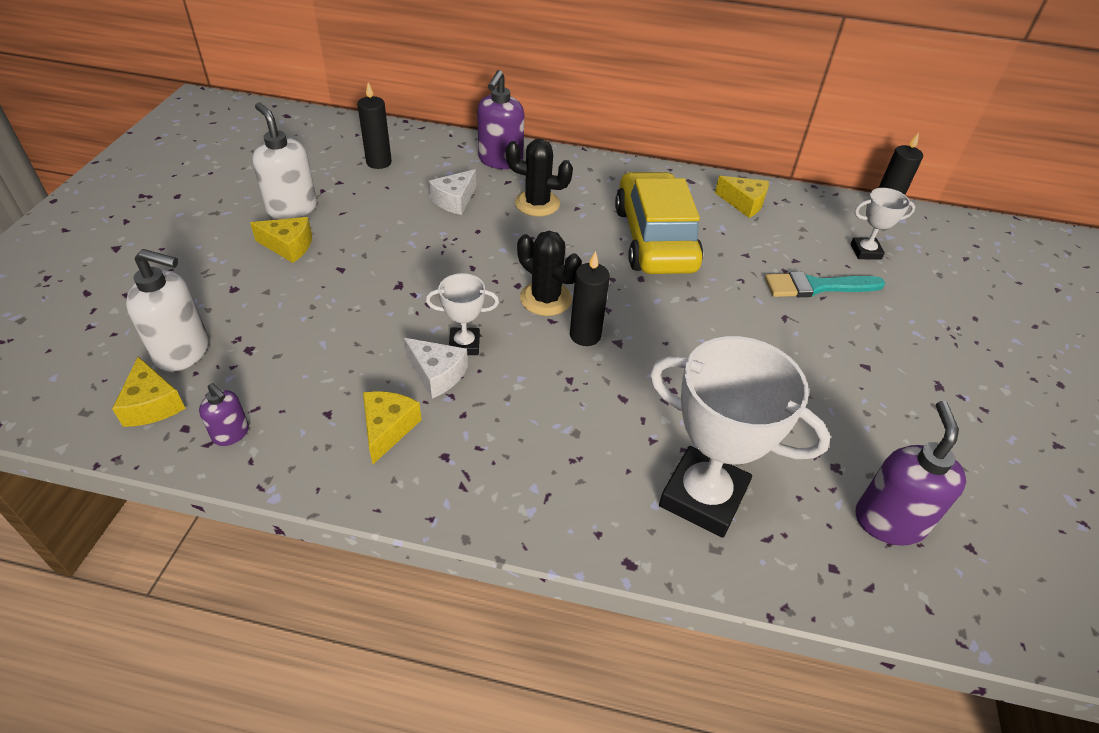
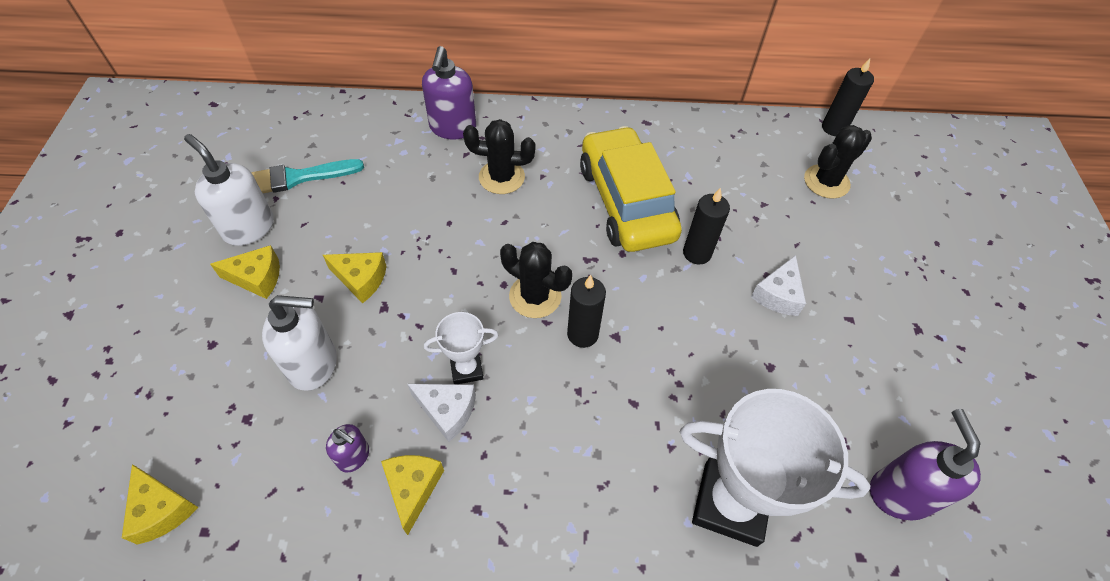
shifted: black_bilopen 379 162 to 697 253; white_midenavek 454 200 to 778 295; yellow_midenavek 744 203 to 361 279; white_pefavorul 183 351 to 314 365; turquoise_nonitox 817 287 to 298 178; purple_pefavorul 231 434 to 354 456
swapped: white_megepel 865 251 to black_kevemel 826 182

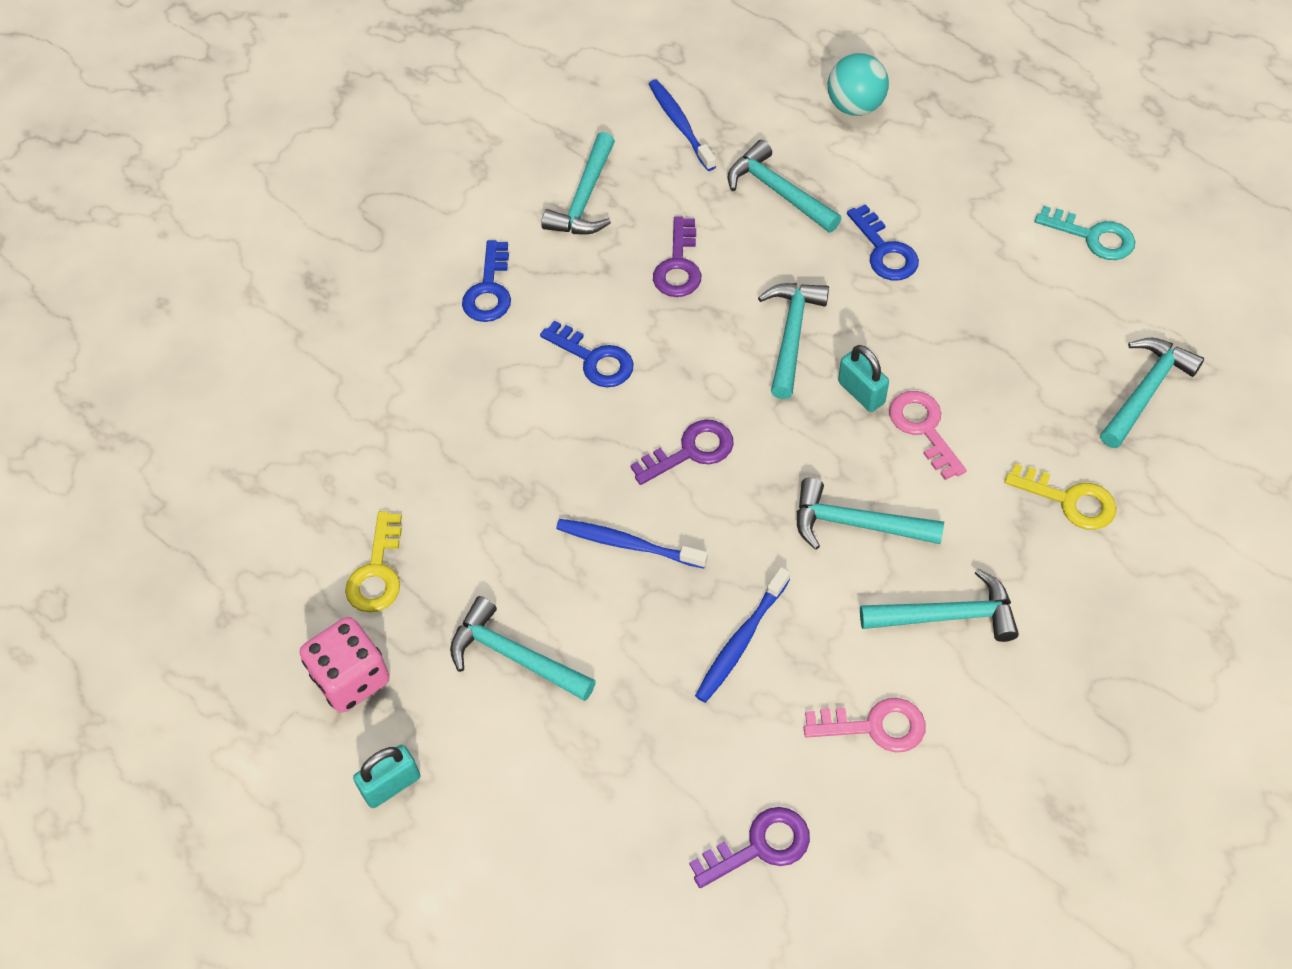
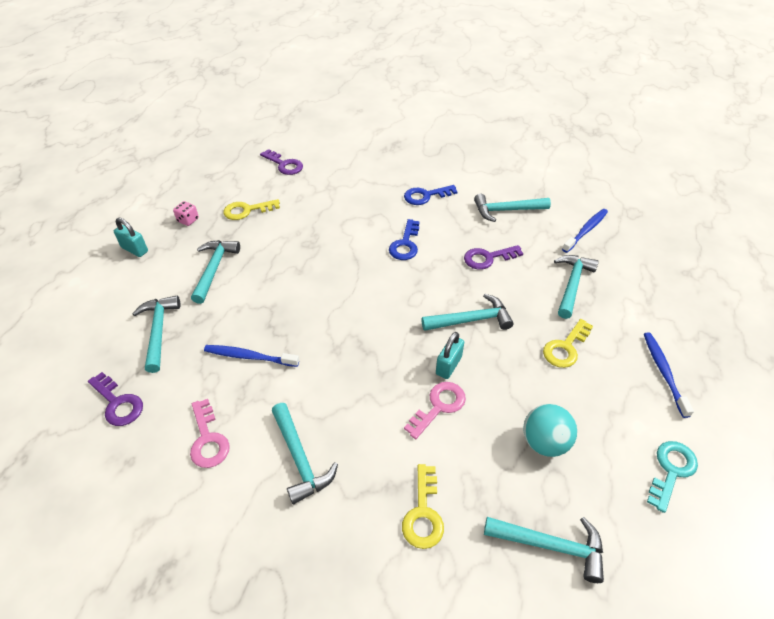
shifted: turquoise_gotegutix 855 106 to 544 442; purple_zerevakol 691 451 to 284 165; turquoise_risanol 856 524 to 159 331; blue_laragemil 628 544 to 664 372
repainted: blue_zerevakol 885 251 to yellow_zerevakol 565 348
rotated: turquoise_zerevakol 1093 237 = 671 470 150 degrees counterclockwise
scaled: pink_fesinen 351 678 = 188 220 x0.55

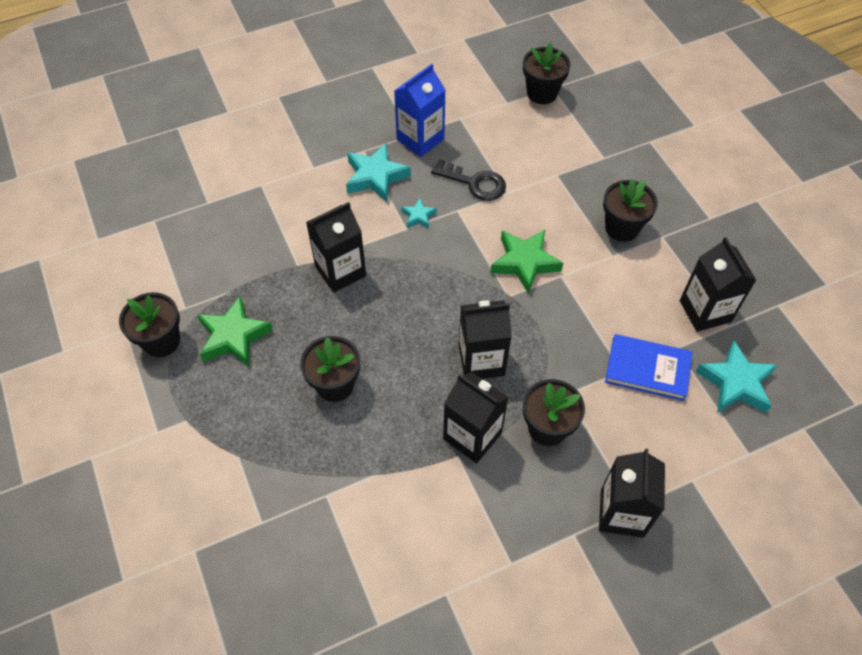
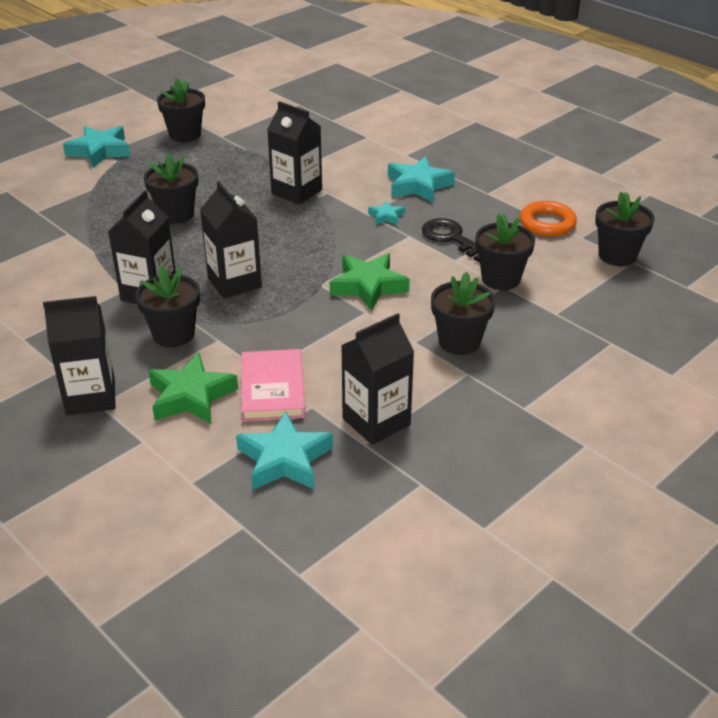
gone: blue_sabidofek 420 139
new: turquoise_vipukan 99 151; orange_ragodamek 547 223; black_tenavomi 500 279
shifted: green_vipukan 234 336 to 191 396
repainted: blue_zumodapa 647 369 to pink_zumodapa 273 389
rotated: black_zerevakol 474 183 = 452 238 135 degrees clockwise

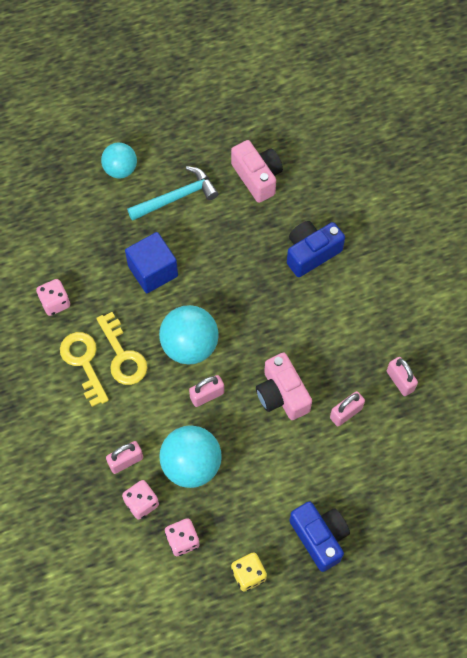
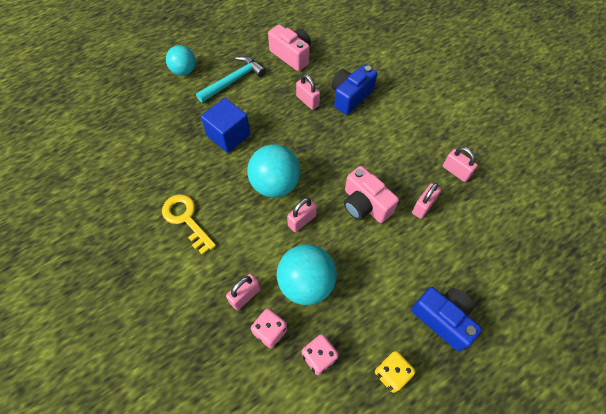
gone: pink_fesinen 55 302; yellow_zerevakol 122 355
new: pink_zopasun 307 101

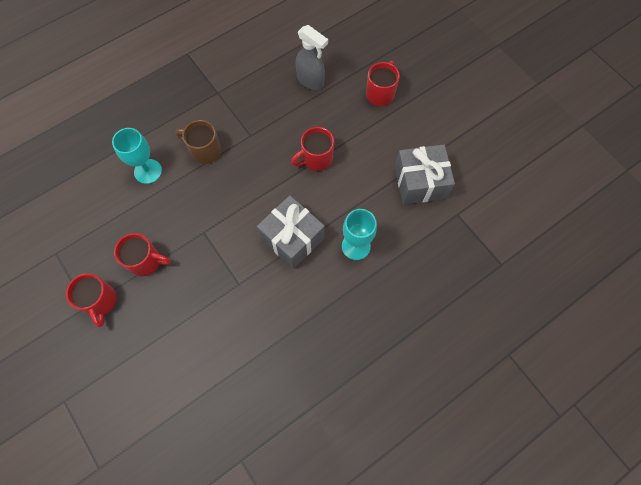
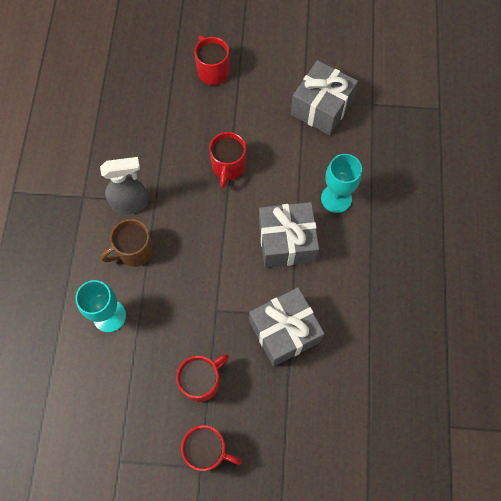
new: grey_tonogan 284 331
shifted: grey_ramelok 311 81 to 131 203

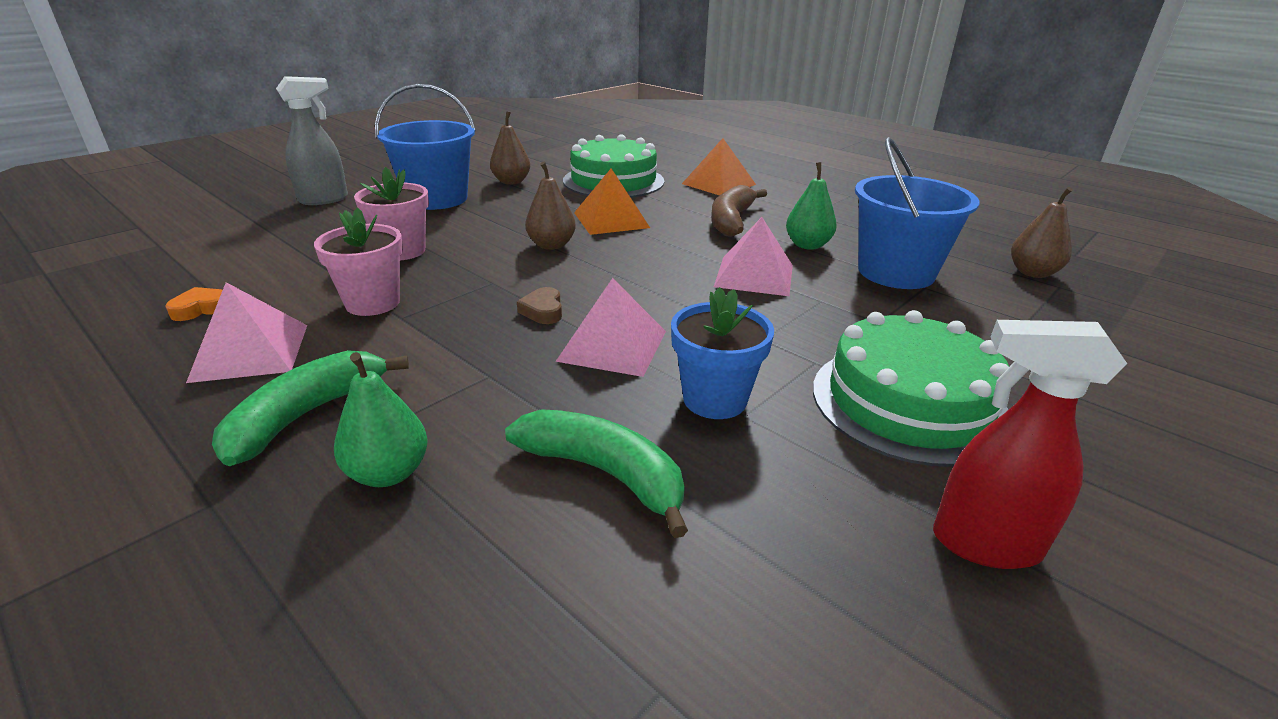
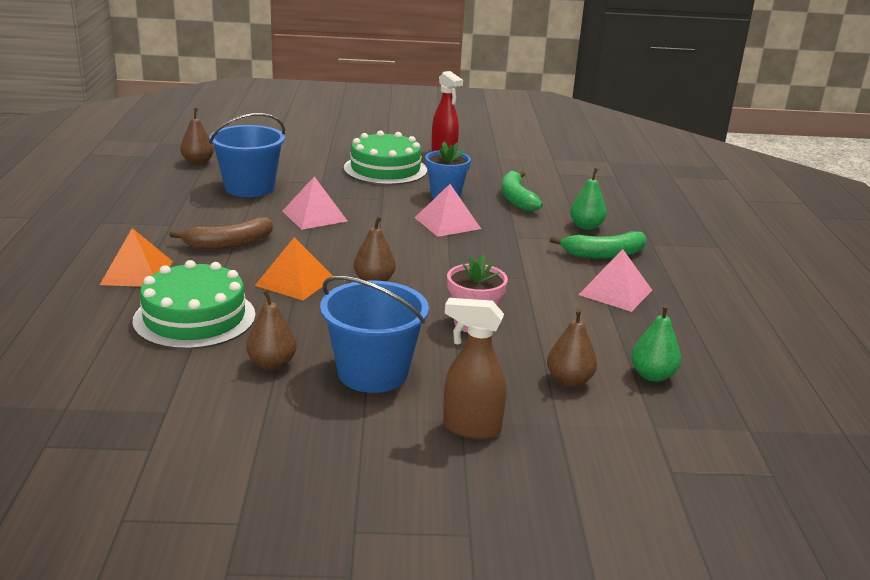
gone: pink_tenavomi 373 303; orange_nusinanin 201 309; brown_nusinanin 543 311
new: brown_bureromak 569 381
shifted: green_bureromak 807 245 to 652 375
repainted: grey_ramelok 324 199 to brown_ramelok 471 428

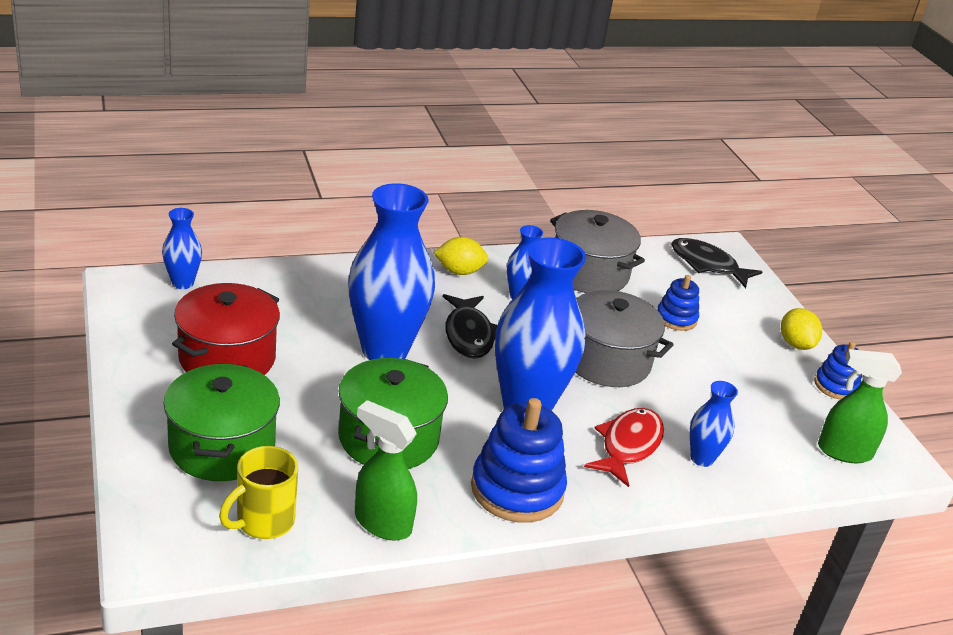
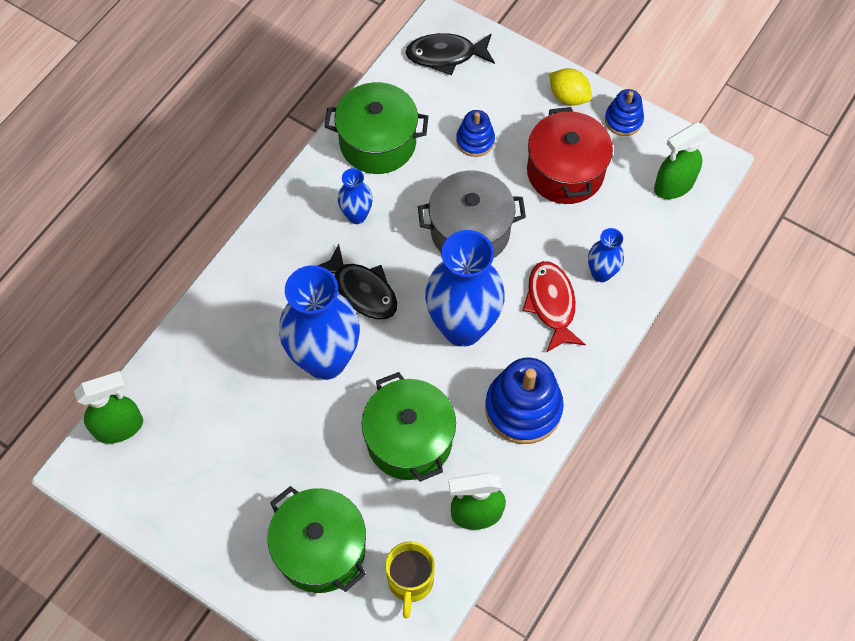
gone: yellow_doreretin 459 271
shifted: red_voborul 227 358 to 565 172
swapped: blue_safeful 182 283 to green_ramelok 120 427
repainted: grey_voborul 589 273 to green_voborul 377 143

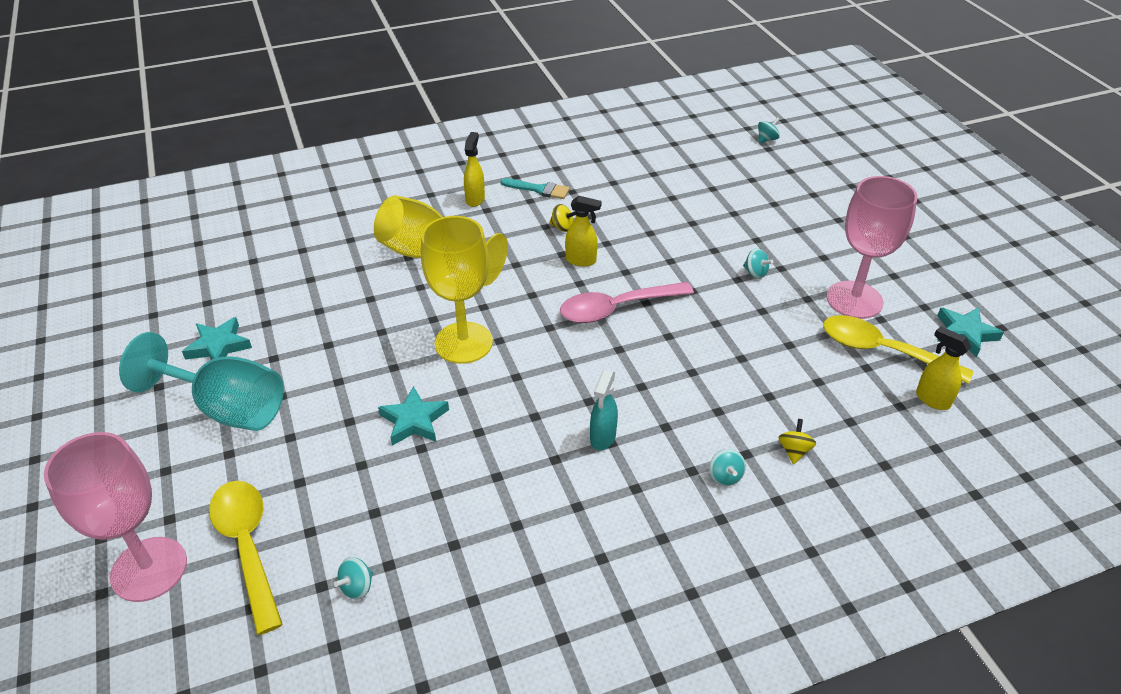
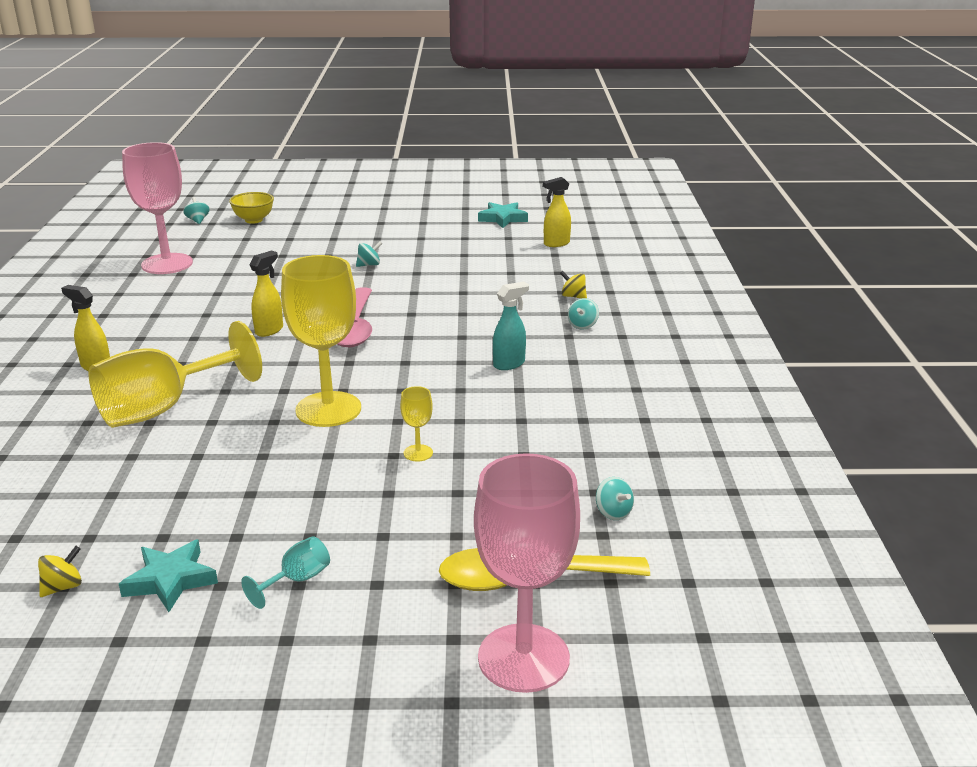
gone: turquoise_nonitox 539 189; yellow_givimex 882 351
new: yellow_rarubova 254 220
shifted: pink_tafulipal 854 300 to 167 264; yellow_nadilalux 562 227 to 63 587
swapped: turquoise_vipukan 414 420 to yellow_tafulipal 418 453
rotated: turquoise_ramelok 602 438 = 509 364 75 degrees counterclockwise; turquoise_nadilalux 725 477 = 582 325 105 degrees clockwise
scaled: turquoise_tafulipal 227 408 = 297 580 x0.42

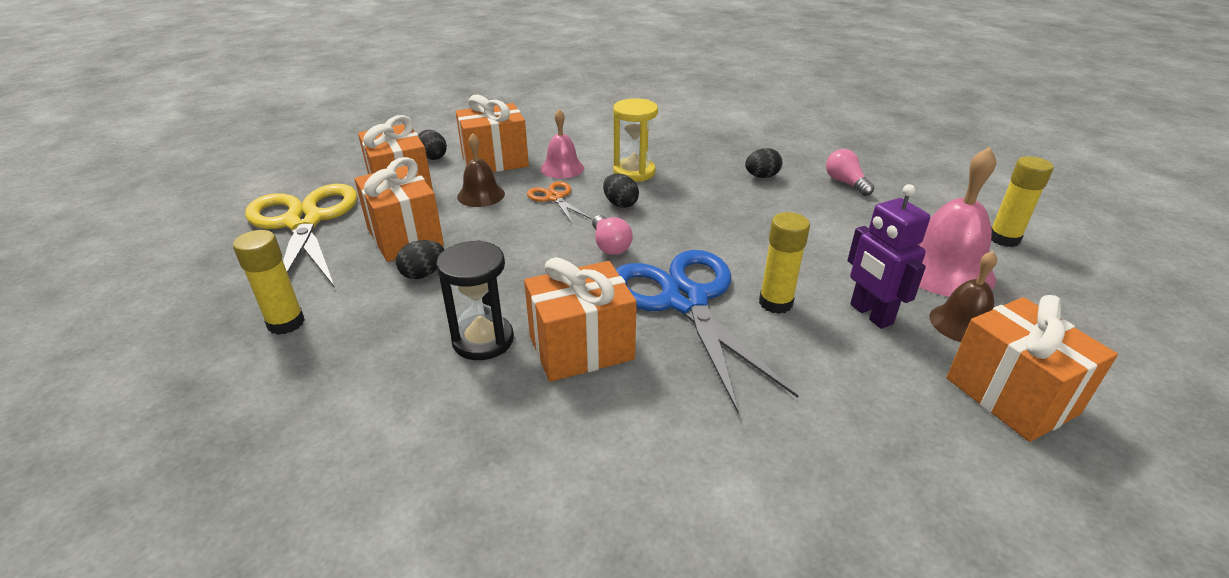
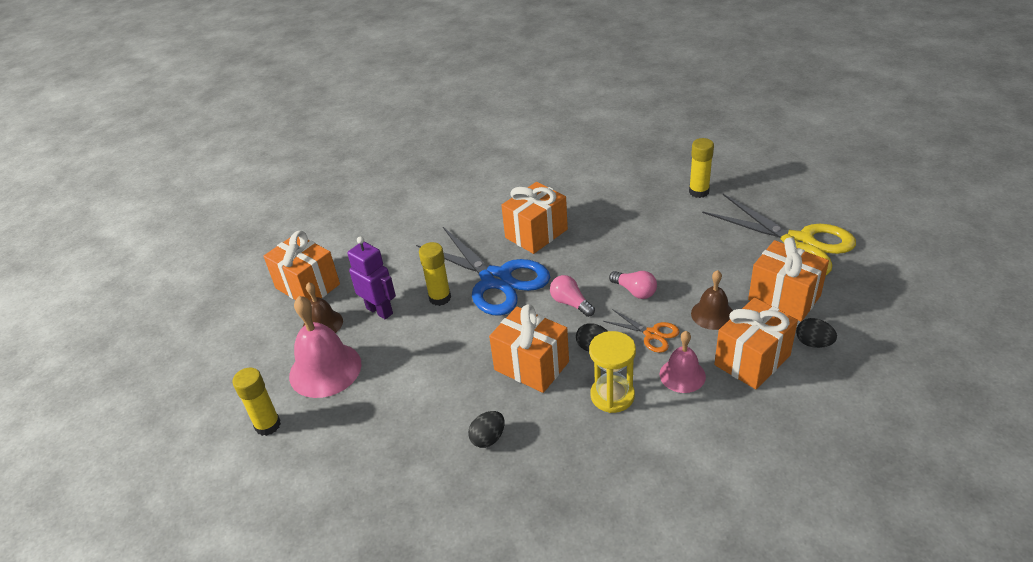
gone: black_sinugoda 423 274; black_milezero 483 340
shifted: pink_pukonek 845 183 to 635 291; orange_tonogan 405 237 to 531 366

